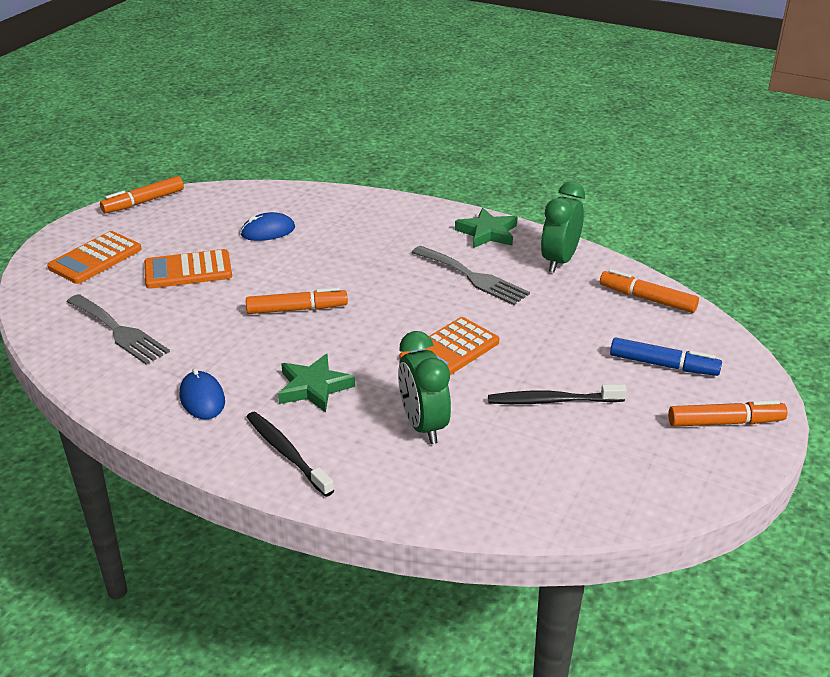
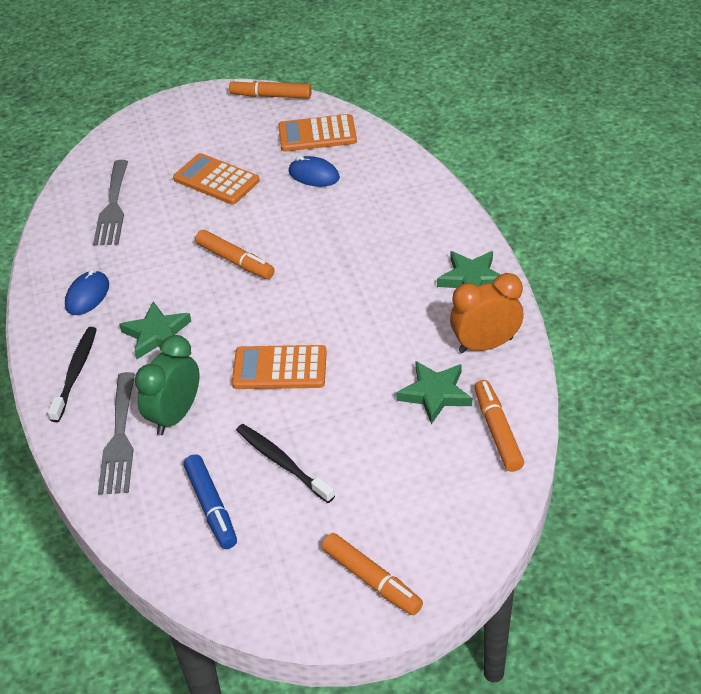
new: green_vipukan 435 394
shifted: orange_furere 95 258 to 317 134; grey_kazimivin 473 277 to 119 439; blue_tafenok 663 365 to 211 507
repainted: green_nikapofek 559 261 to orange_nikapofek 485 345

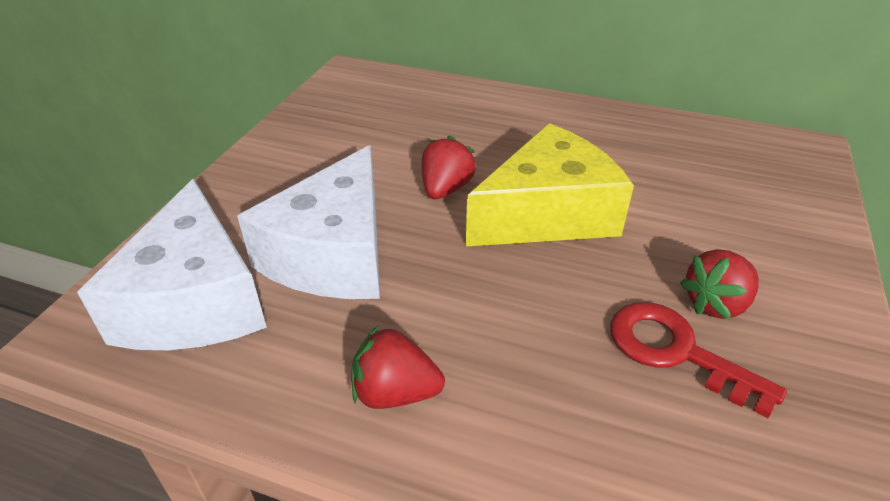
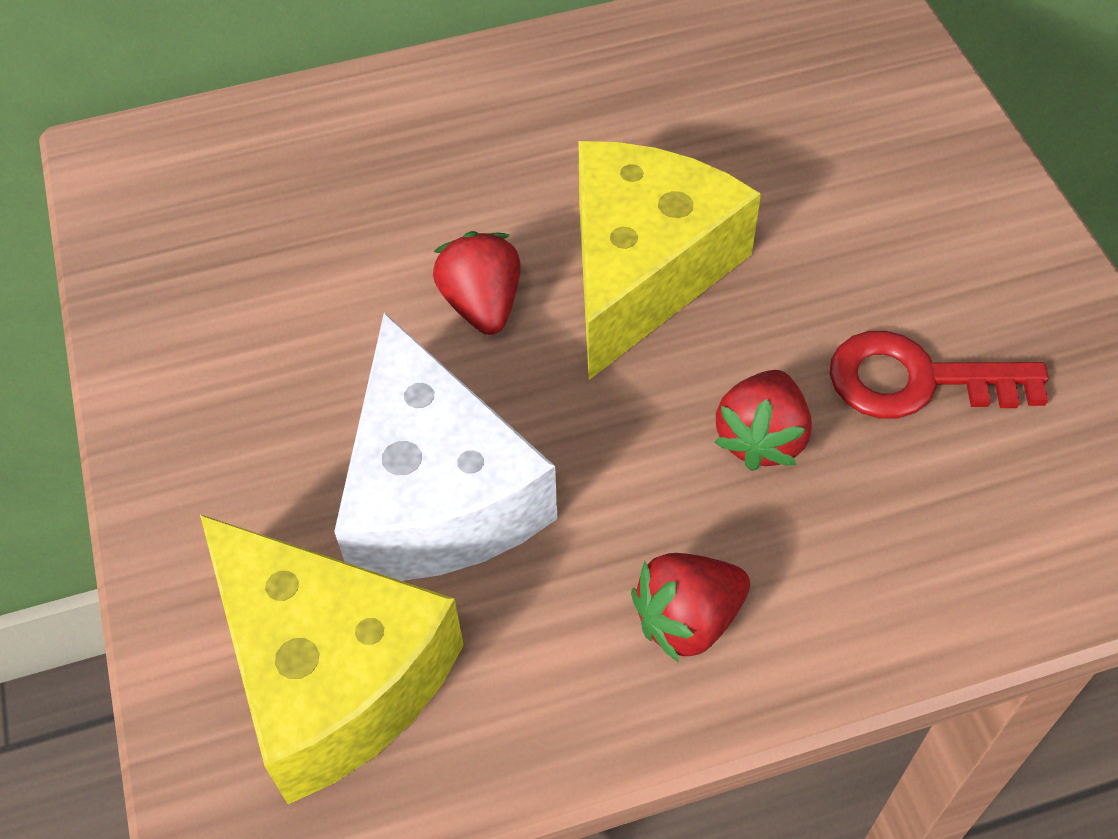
shifted: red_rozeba 716 304 to 761 438
repainted: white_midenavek 195 300 to yellow_midenavek 332 673

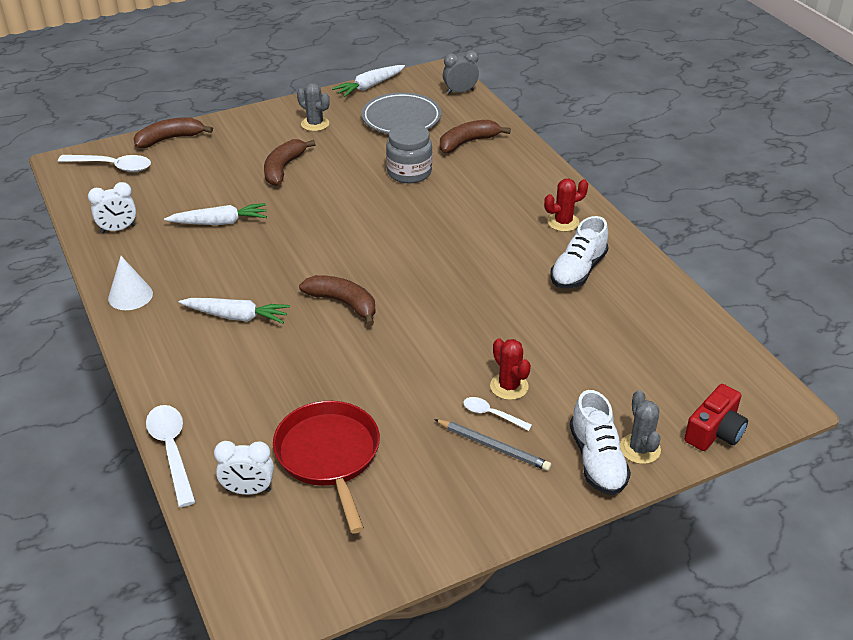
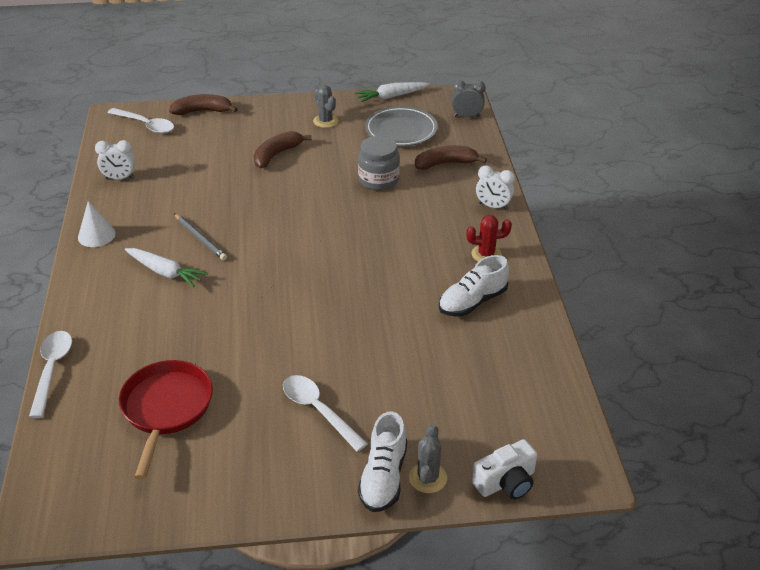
gone: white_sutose 219 222; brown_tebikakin 343 303; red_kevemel 509 386
shifted: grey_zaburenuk 493 446 to 200 238; white_nikapofek 248 490 to 493 206
repainted: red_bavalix 714 431 to white_bavalix 506 482
scaled: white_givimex 491 414 = 318 410 x1.75

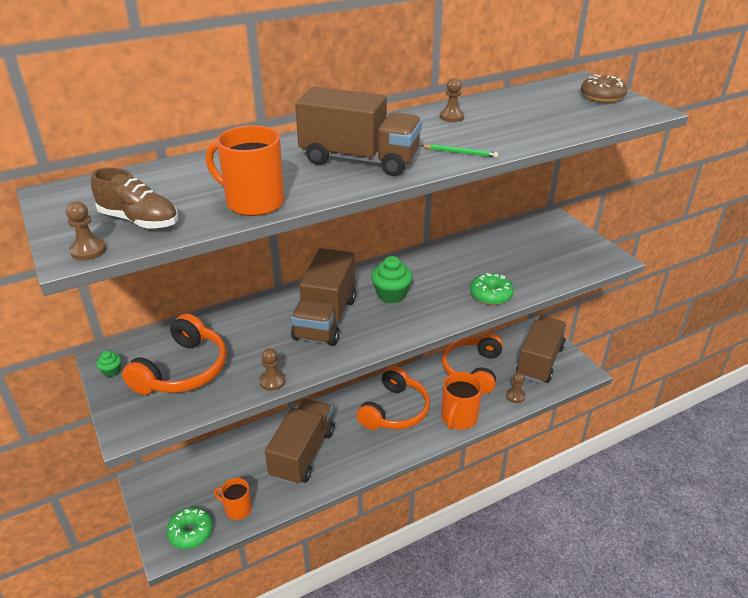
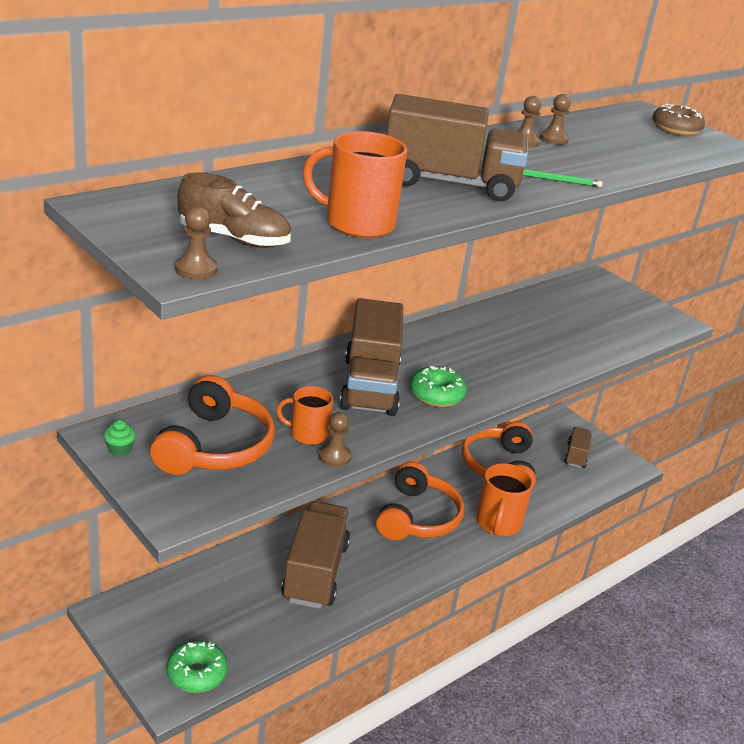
gone: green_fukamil 391 295
shifted: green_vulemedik 490 295 to 436 395; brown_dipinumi 515 396 to 553 139; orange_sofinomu 237 508 to 307 434
scaled: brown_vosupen 539 361 = 576 456 x0.52

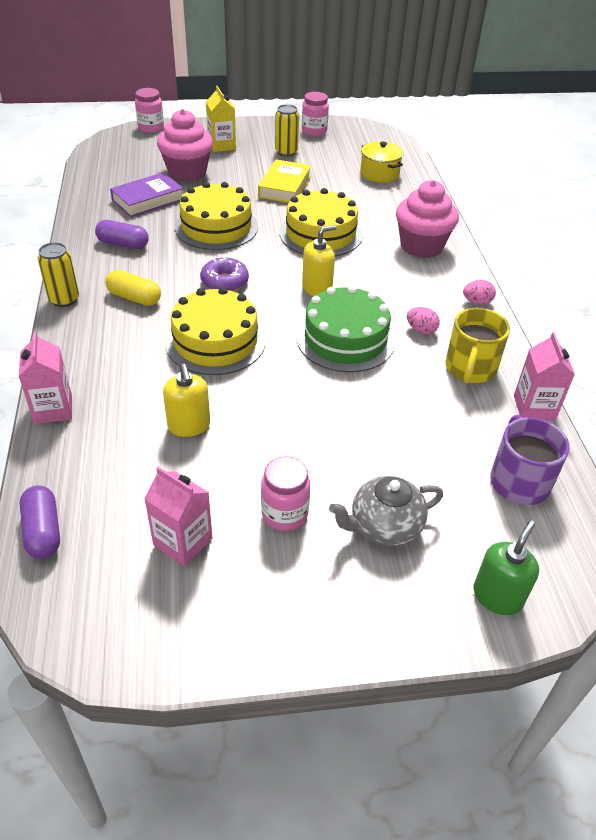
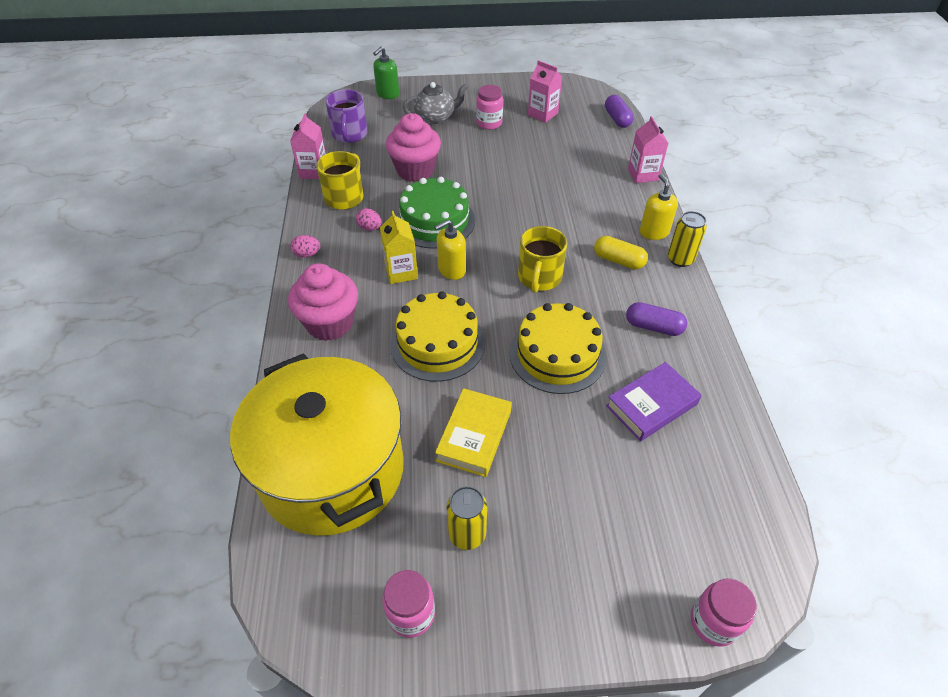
gone: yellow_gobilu 215 341
shifted: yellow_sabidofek 221 145 to 401 272; pink_fukamil 187 172 to 415 170; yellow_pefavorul 189 425 to 654 232
swapped: purple_vulemedik 224 282 to yellow_sofinomu 539 278
scaled: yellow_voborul 379 173 = 332 470 x2.47

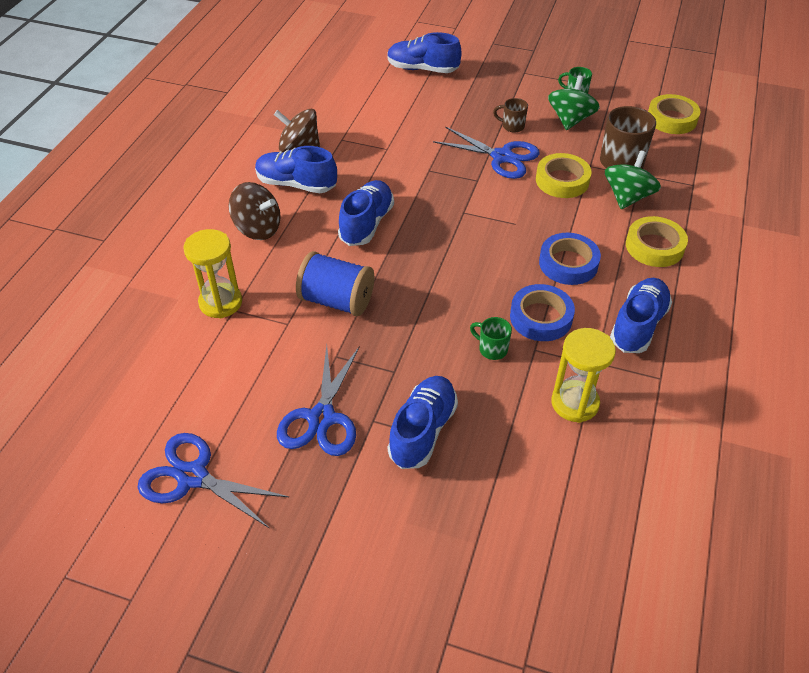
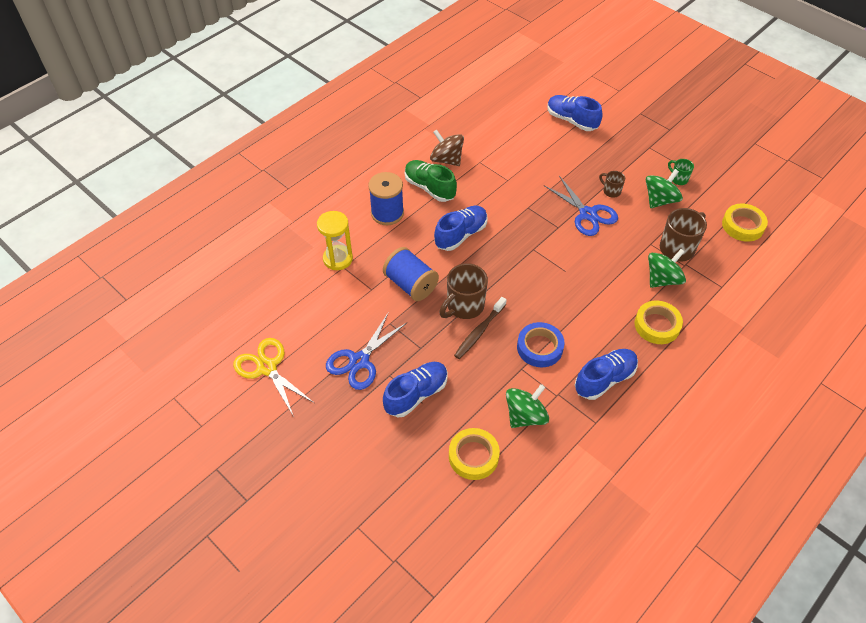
gone: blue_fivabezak 568 263; green_sofinomu 492 349
new: brown_sofinomu 464 306; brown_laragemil 479 332
shifted: yellow_fivabezak 562 180 to 473 456
swapped: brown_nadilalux 258 228 to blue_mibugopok 387 213; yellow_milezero 574 403 to green_nadilalux 525 416
repainted: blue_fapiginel 296 184 to green_fapiginel 430 188; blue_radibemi 193 477 to yellow_radibemi 267 368

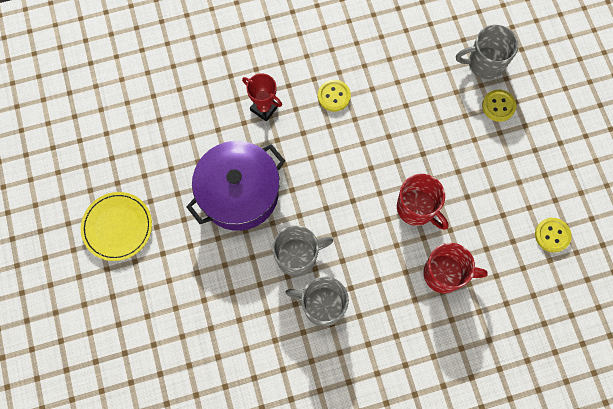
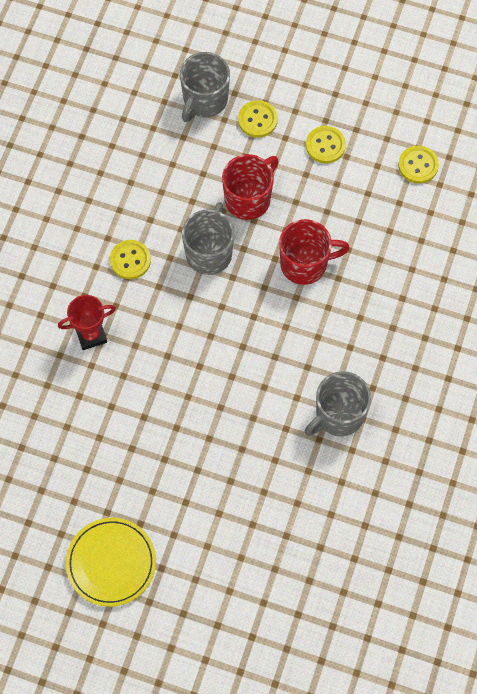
gone: purple_voborul 239 193
new: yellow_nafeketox 325 145
shifted: grey_sofinomu 298 256 to 209 252; red_sofinomu 444 274 to 249 199

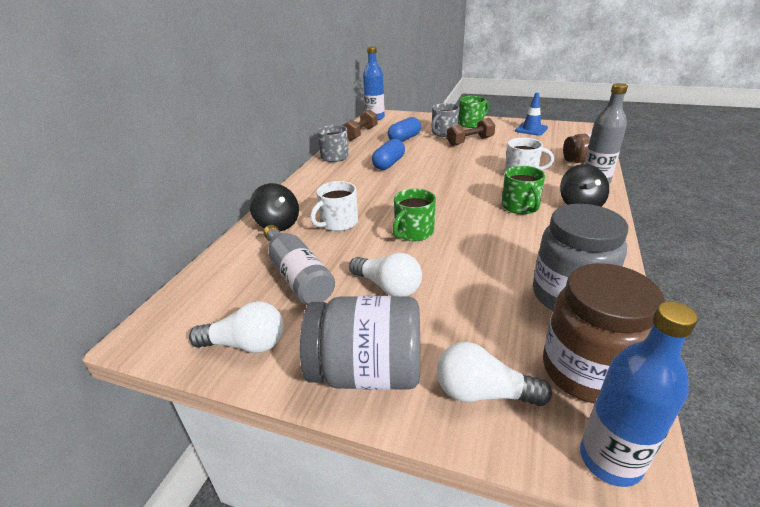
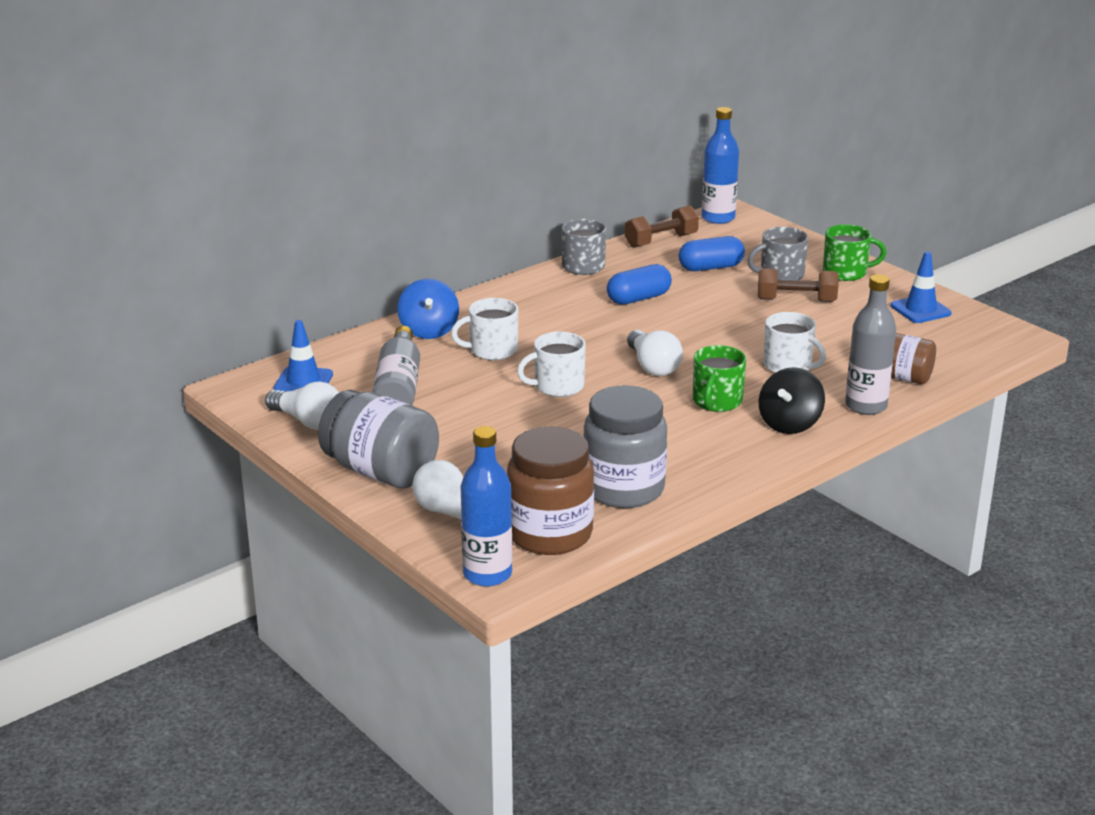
new: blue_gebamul 303 382
shifted: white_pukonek 388 287 to 653 366
repainted: black_nadilalux 278 224 to blue_nadilalux 429 331; green_sofinomu 413 232 to white_sofinomu 557 386

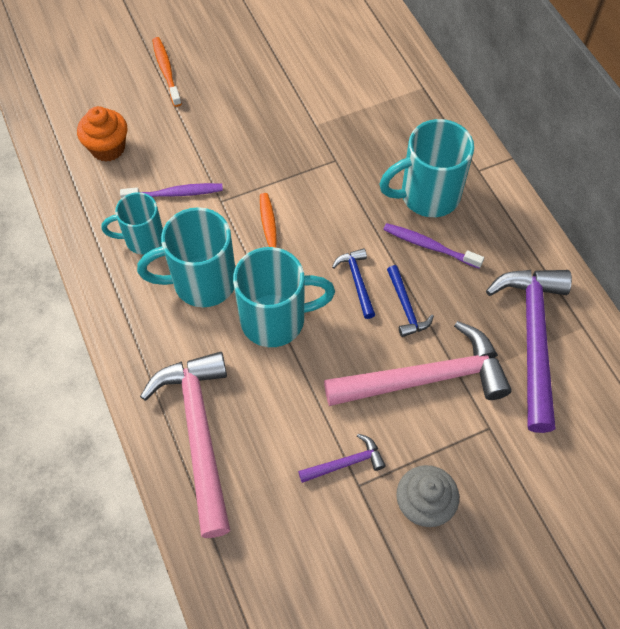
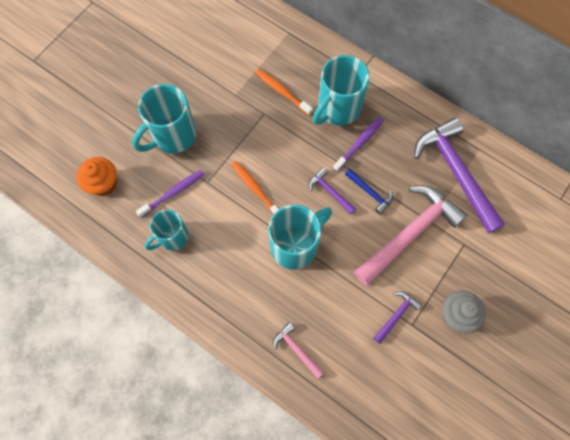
shifted: orange_laragemil 166 71 to 282 91; turquoise_sofinomu 202 282 to 173 136
repainted: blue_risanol 357 281 to purple_risanol 330 192
rotated: purple_laragemil 429 246 = 359 143 135 degrees clockwise
scaled: pink_risanol 199 434 = 296 349 x0.45

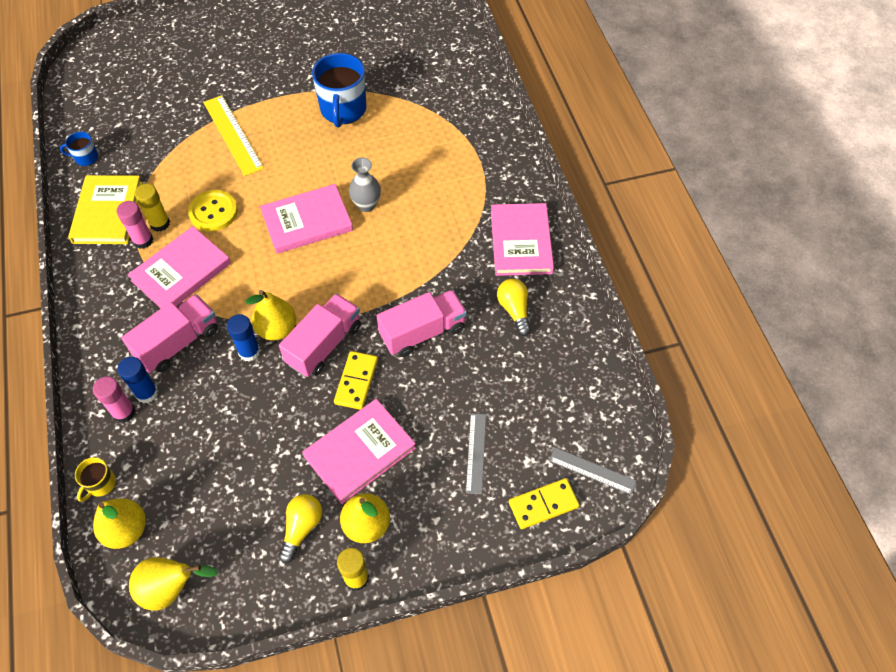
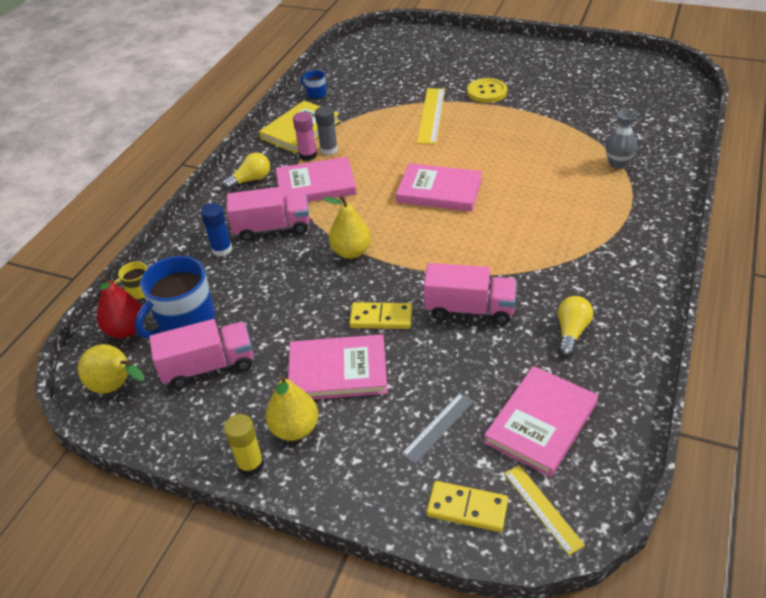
gone: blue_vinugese 249 352; pink_vinugese 124 412
shifted: blue_sofinomu 343 110 to 185 322; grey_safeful 366 205 to 617 164; yellow_nafeketox 213 212 to 486 92; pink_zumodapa 521 242 to 541 423; pink_vosupen 324 345 to 208 366; yellow_pukonek 301 528 to 251 180
repainted: yellow_vinugese 160 223 to grey_vinugese 329 150; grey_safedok 592 471 to yellow_safedok 542 508; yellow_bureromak 126 530 to red_bureromak 126 330
rotated: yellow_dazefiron 356 381 = 381 318 45 degrees clockwise

